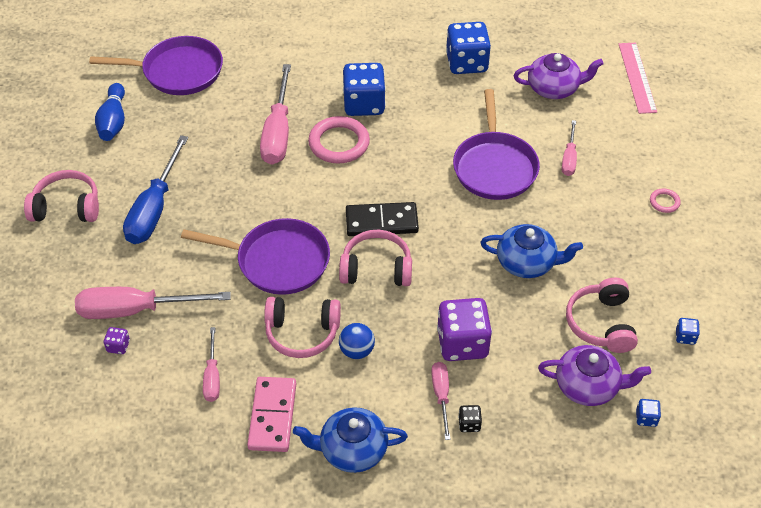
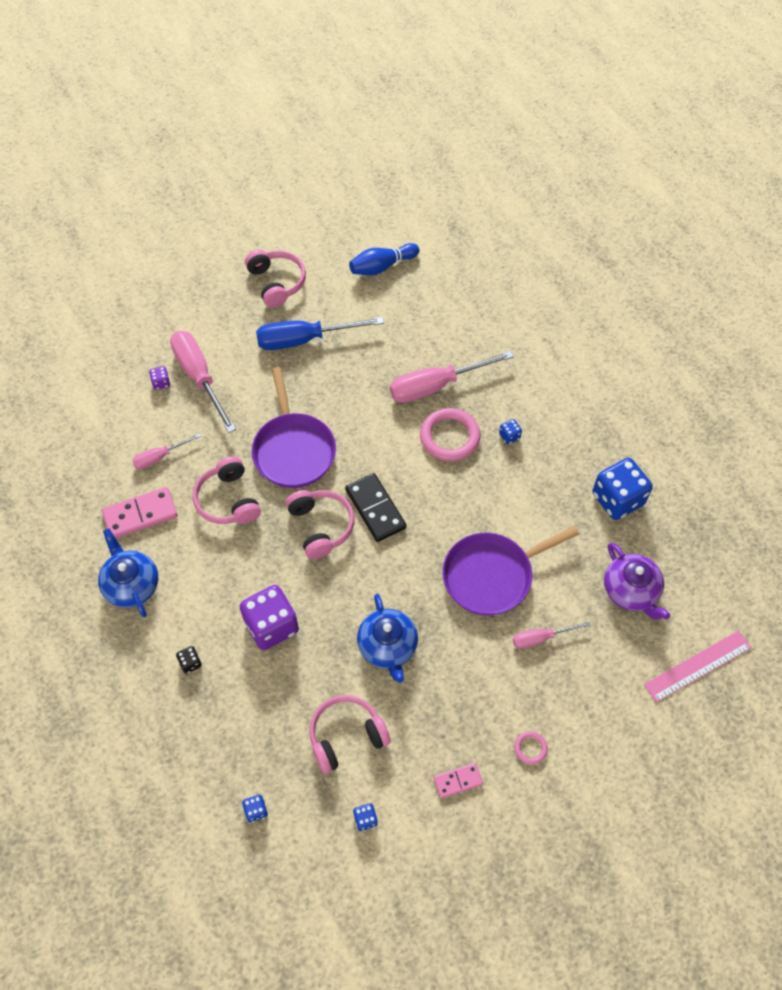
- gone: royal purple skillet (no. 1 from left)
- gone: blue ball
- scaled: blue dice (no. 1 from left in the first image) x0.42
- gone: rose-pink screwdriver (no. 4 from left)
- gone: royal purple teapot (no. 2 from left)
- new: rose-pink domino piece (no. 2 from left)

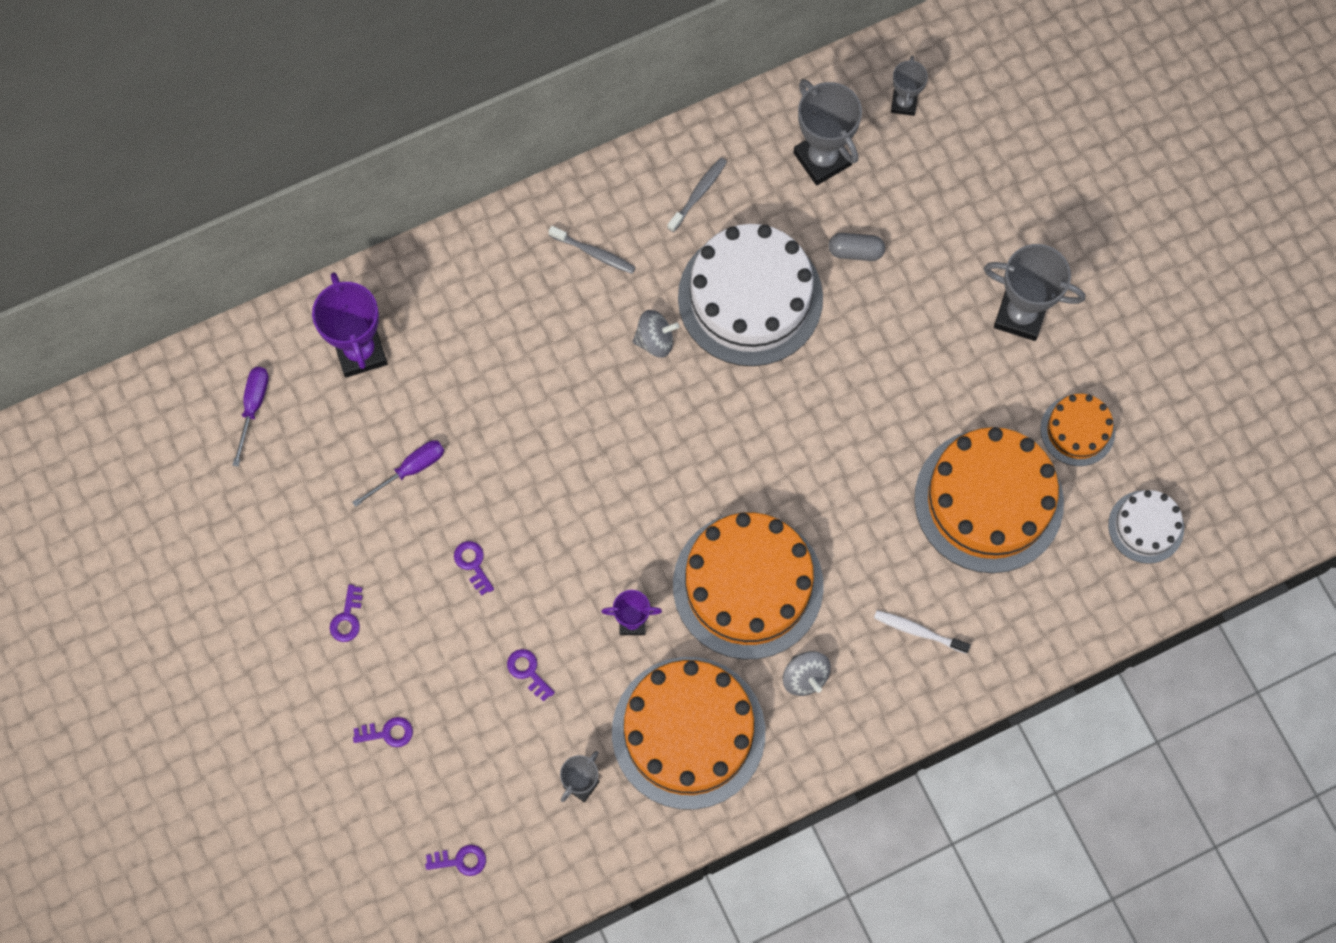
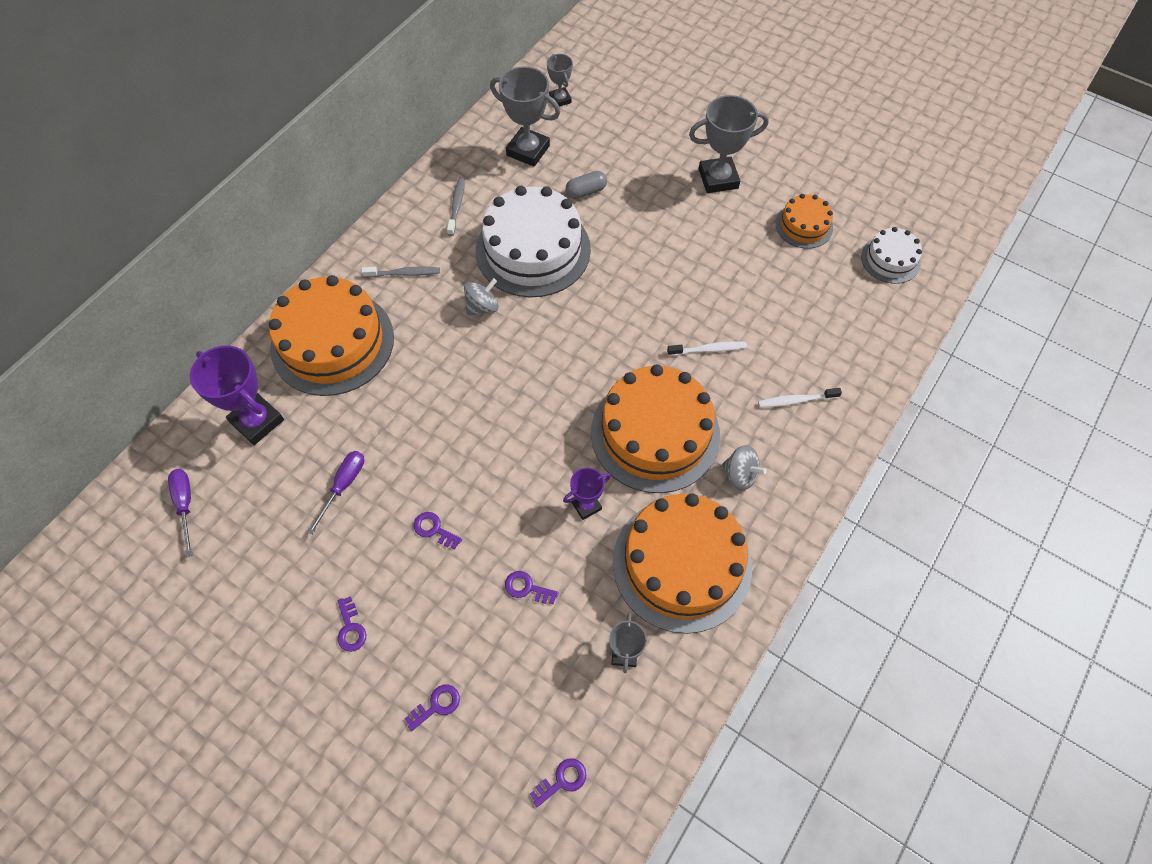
- shifted: bright orange gateau (no. 3 from left in the first image) to bright orange gateau (no. 1 from left)
- new: pure white dental brush (no. 1 from left)

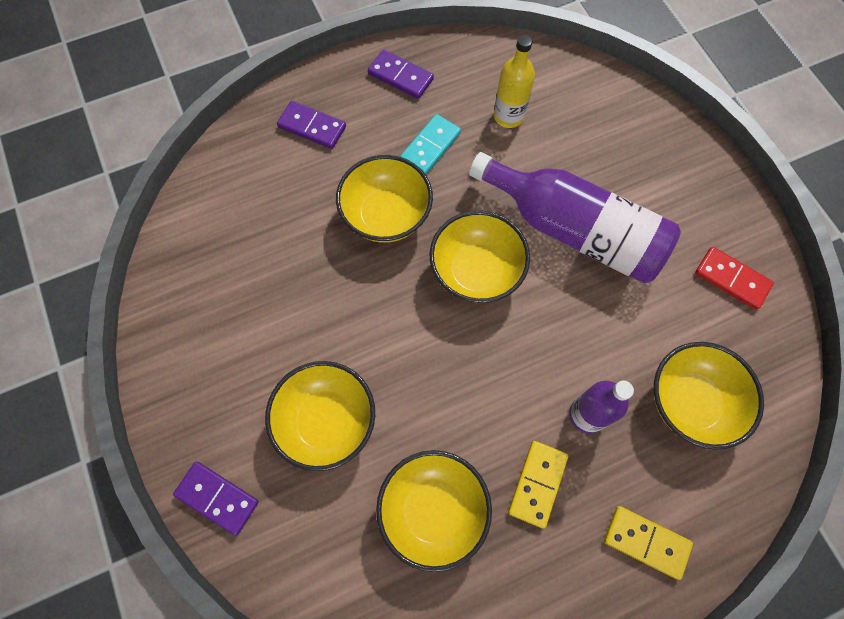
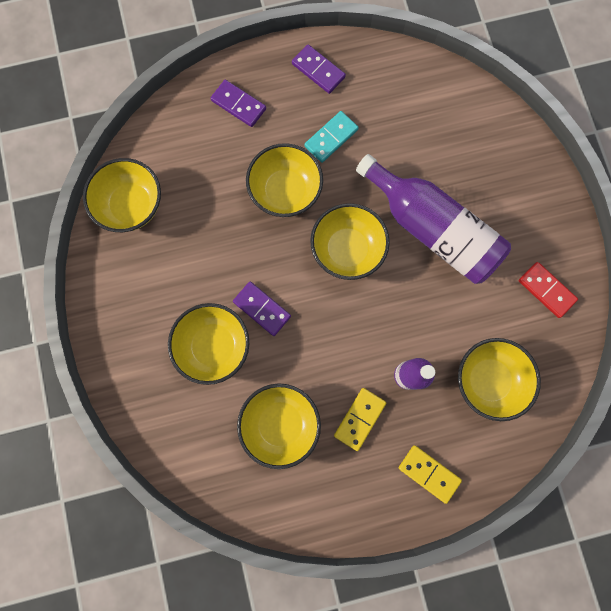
- shifted: royal purple domino piece (no. 1 from left in the first image) to royal purple domino piece (no. 2 from left)
- gone: golden bottle
- new: golden deep dish (no. 1 from left)

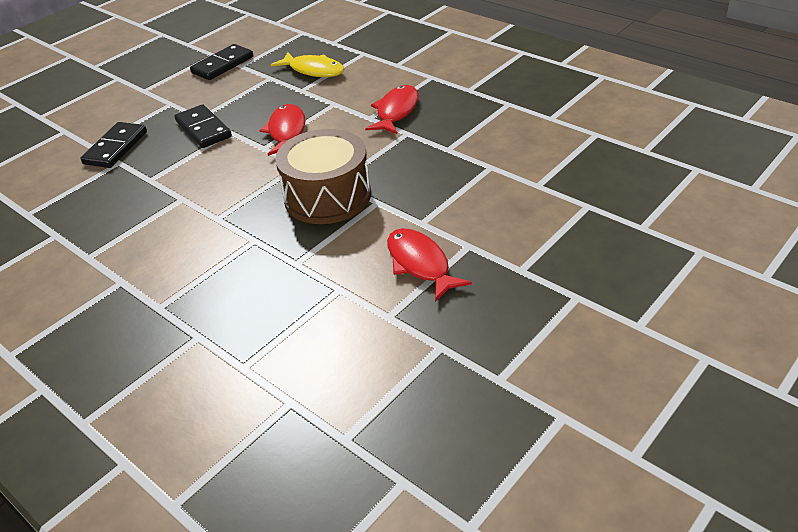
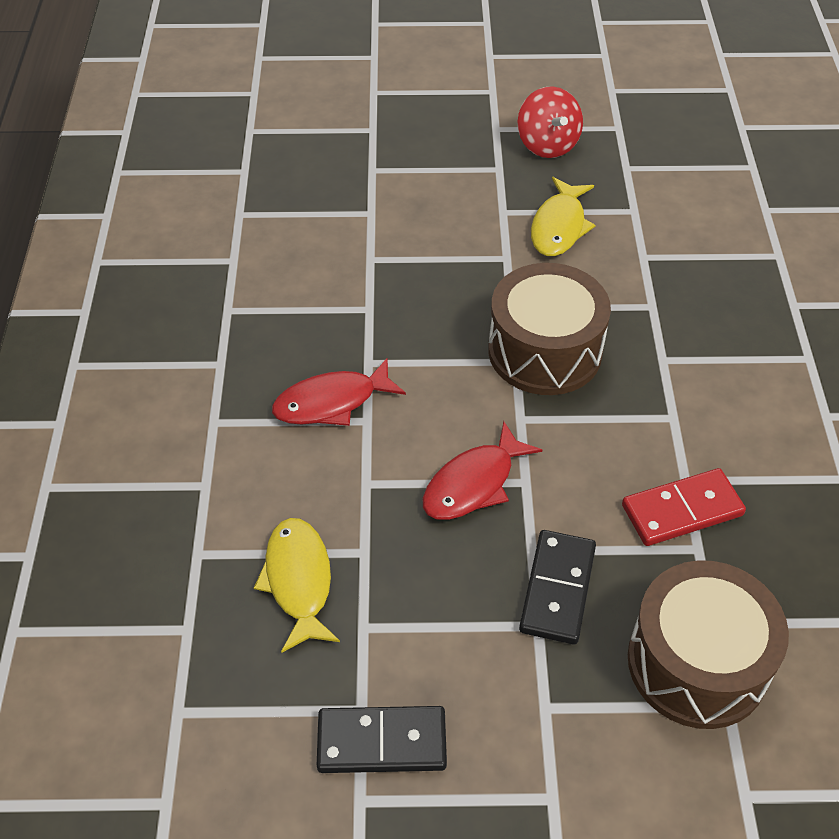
- swapped: black domino piece (no. 1 from left) to dark brown toy drum (no. 2 from left)
- repainted: scarlet fish figure (no. 3 from left) to golden fish figure (no. 2 from left)
- new: scarlet toy top
- new: scarlet domino piece

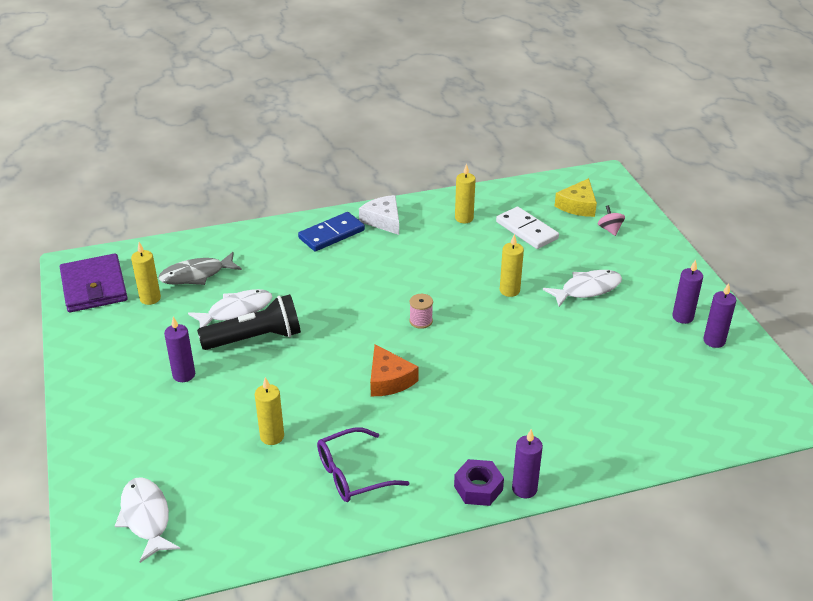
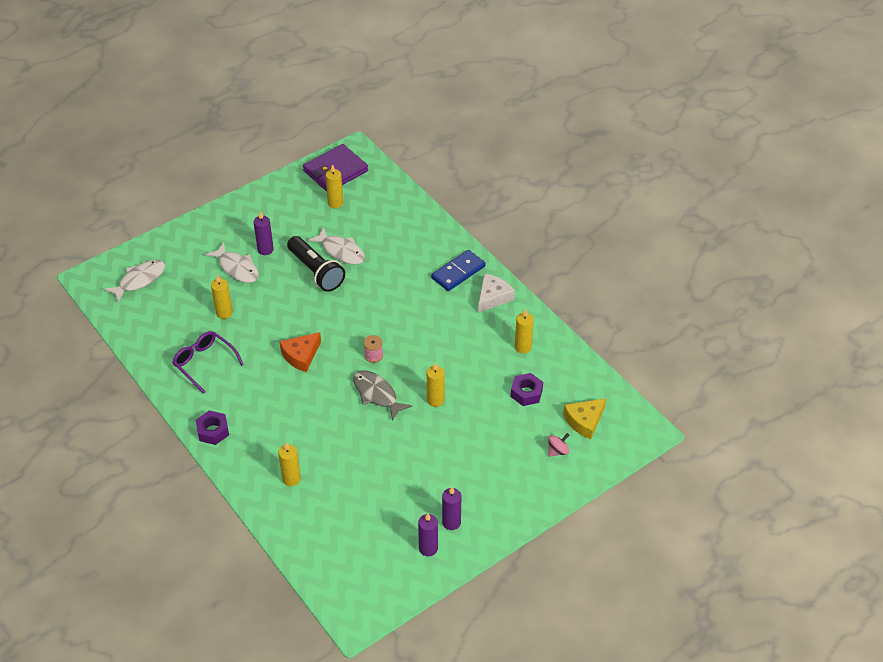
- shifted: ash-grey fish figure
- rotated: blue domino piece 75 degrees counterclockwise
- swapped: pure white domino piece to royal purple nut (no. 2 from left)
- gone: royal purple candle (no. 2 from left)
- shifted: pure white fish figure (no. 3 from left in the first image) to pure white fish figure (no. 2 from left)
- rotated: golden cheese 45 degrees counterclockwise
- new: golden candle (no. 2 from left)

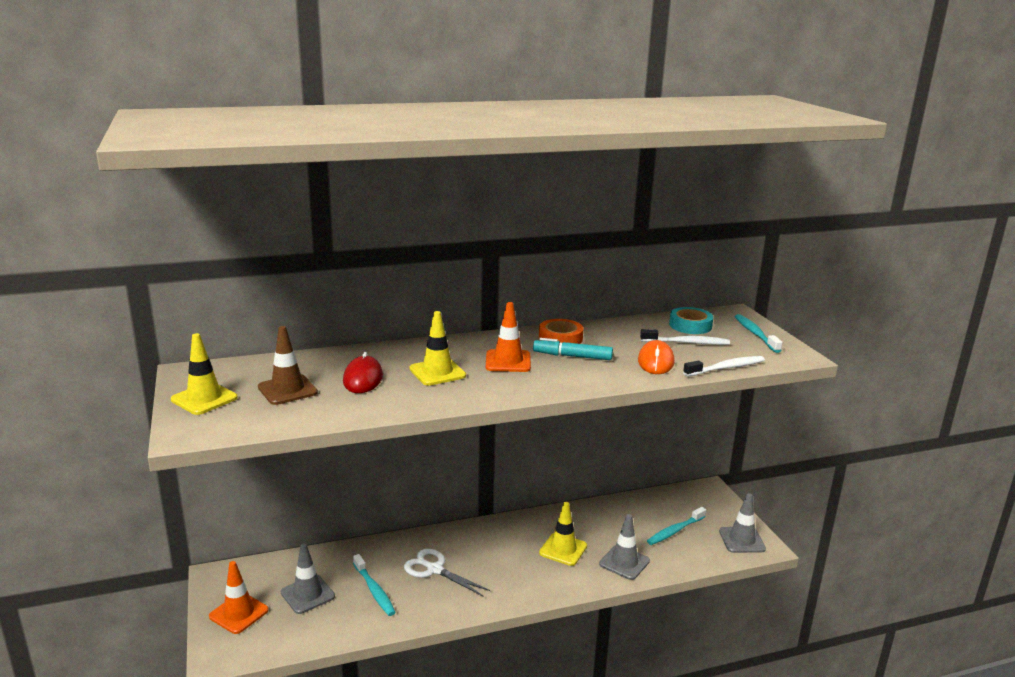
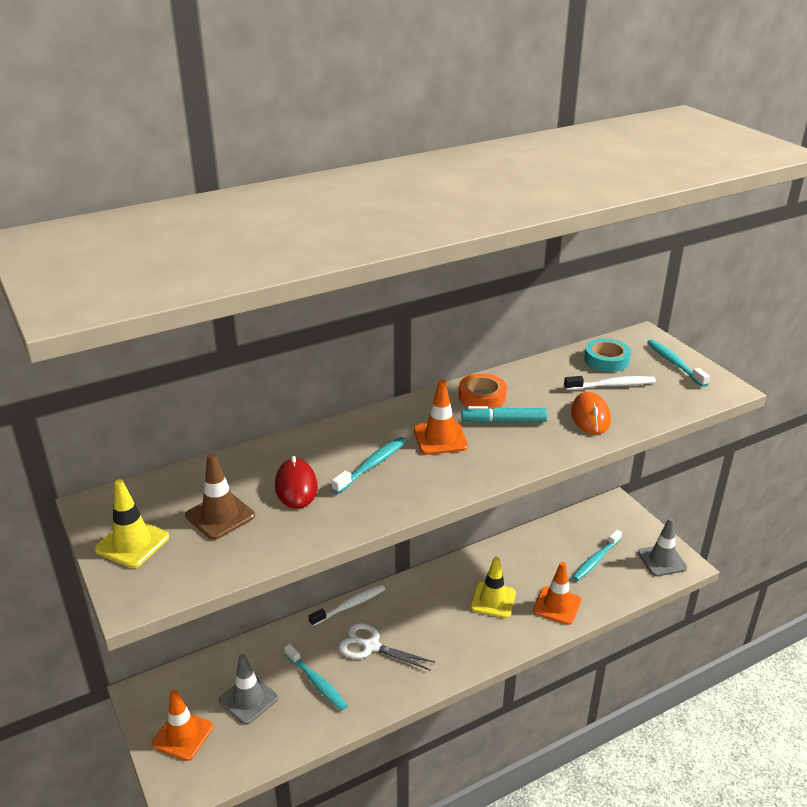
- swapped: golden traffic cone (no. 2 from left) to turquoise dental brush (no. 2 from left)
- repainted: ash-grey traffic cone (no. 2 from left) to bright orange traffic cone (no. 3 from left)
- shifted: pure white dental brush (no. 2 from left in the first image) to pure white dental brush (no. 1 from left)

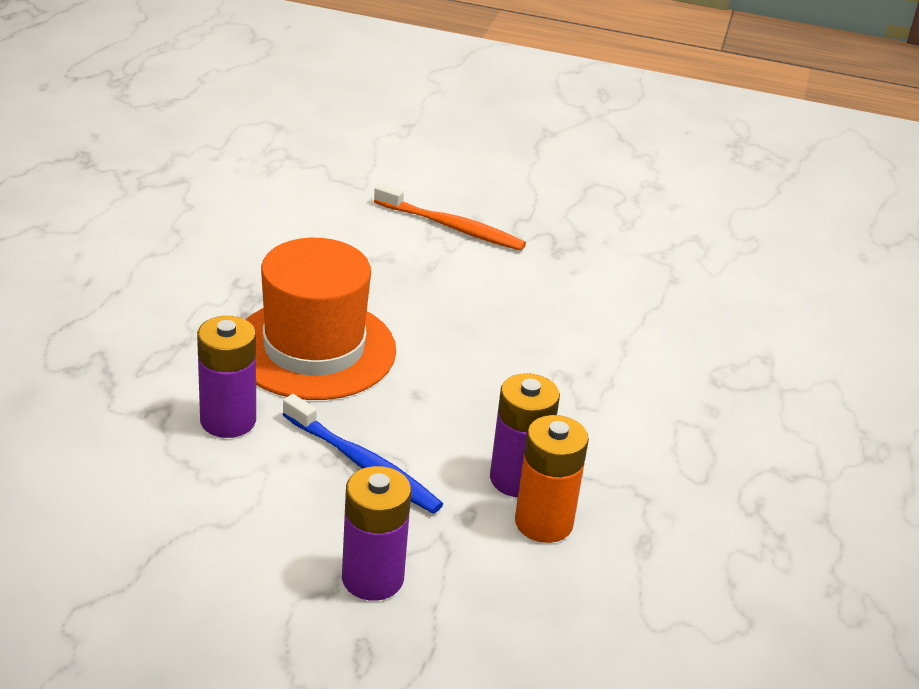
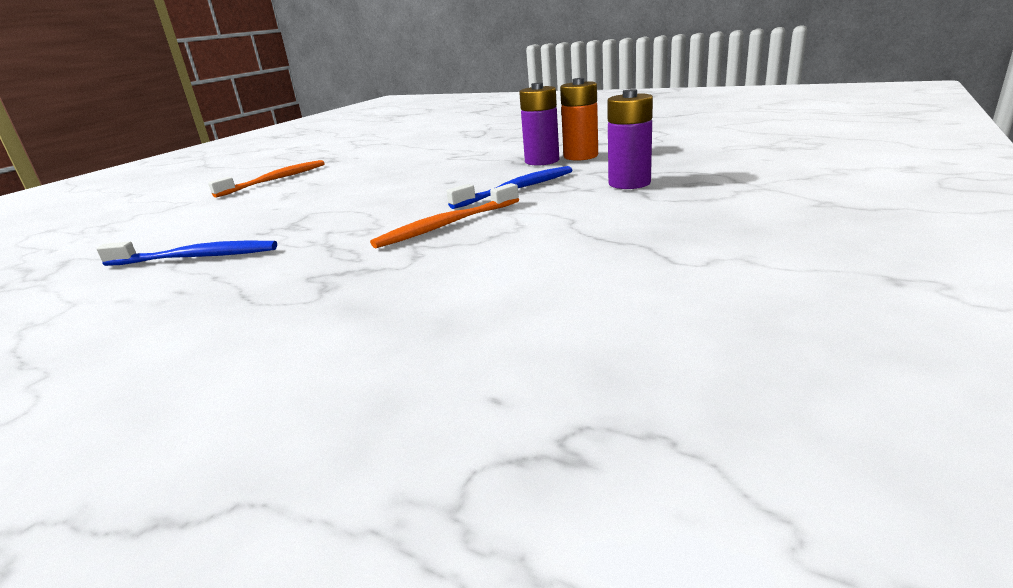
- swapped: royal purple battery (no. 1 from left) to bright orange dental brush (no. 2 from left)
- gone: bright orange hat
- new: blue dental brush (no. 1 from left)

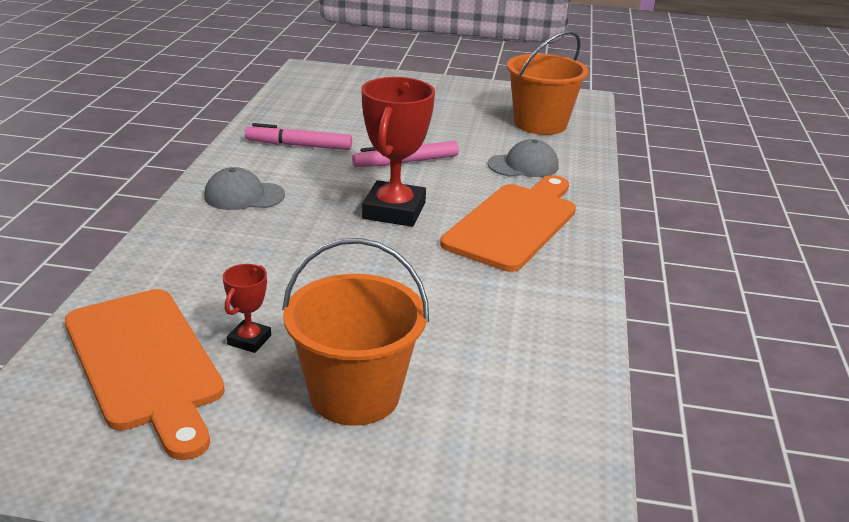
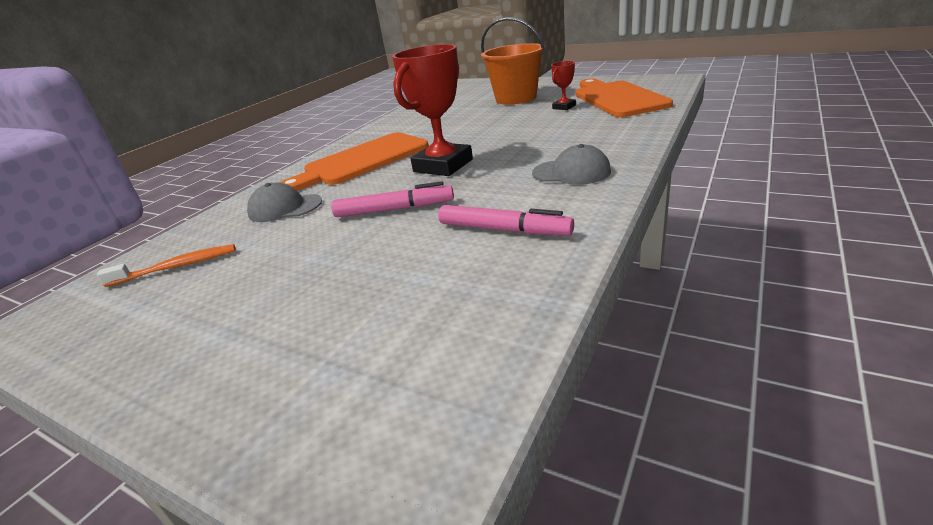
- swapped: bright orange sand bucket (no. 2 from left) to bright orange dental brush

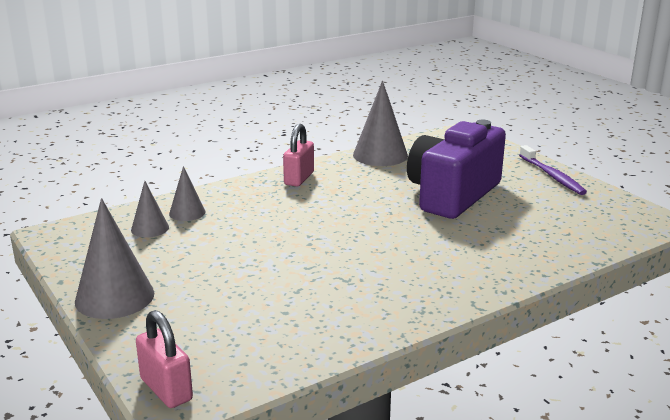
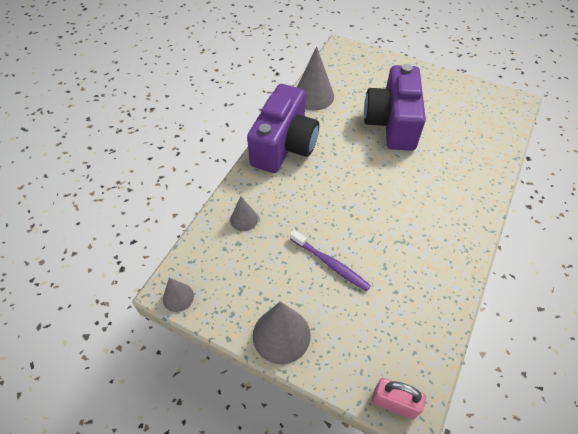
- shifted: ash-grey cone shape (no. 2 from left in the first image) to ash-grey cone shape (no. 1 from left)
- swapped: rose-pink padlock (no. 2 from left) to royal purple photo camera (no. 1 from left)
- shifted: royal purple dental brush

